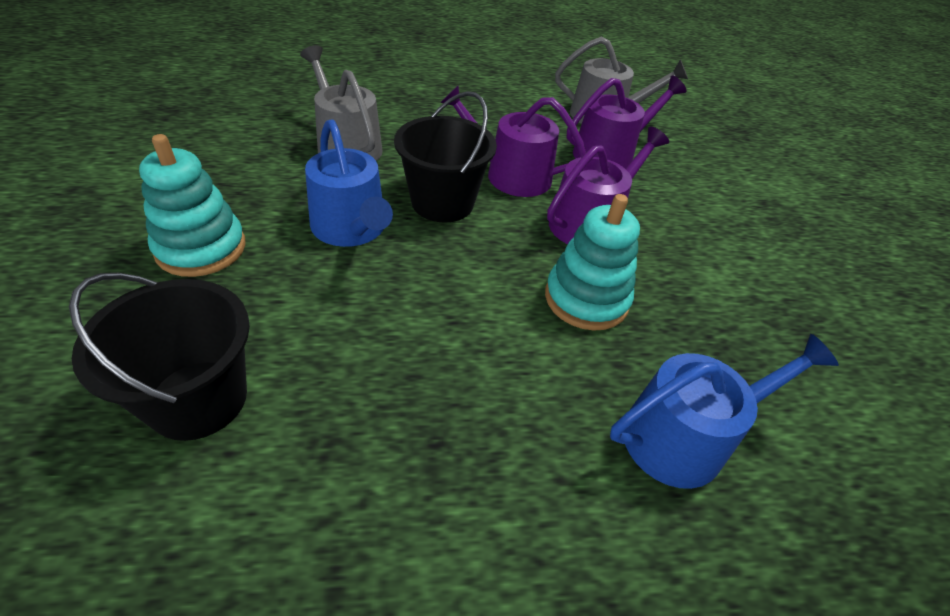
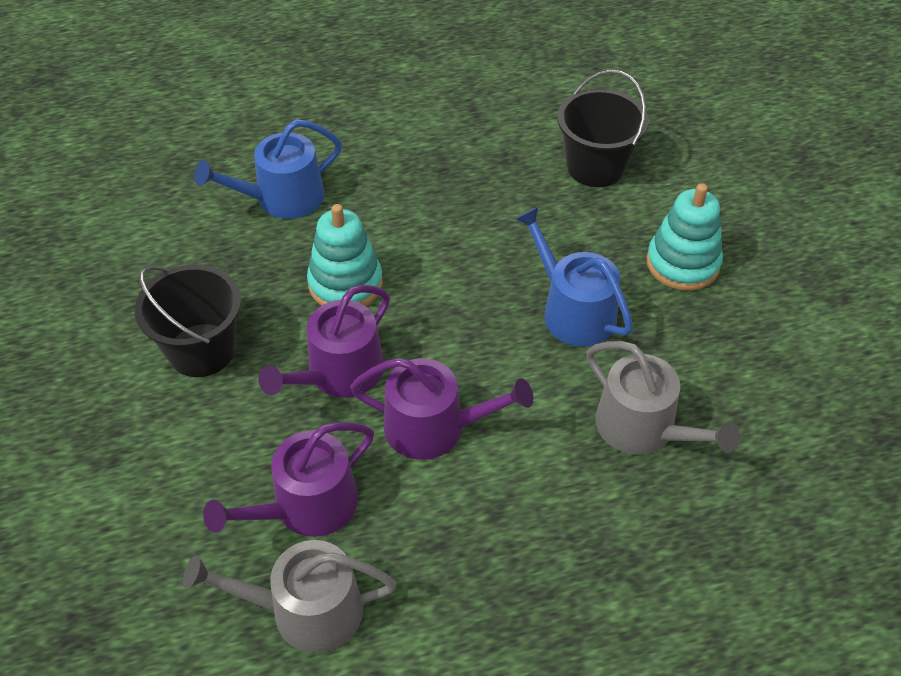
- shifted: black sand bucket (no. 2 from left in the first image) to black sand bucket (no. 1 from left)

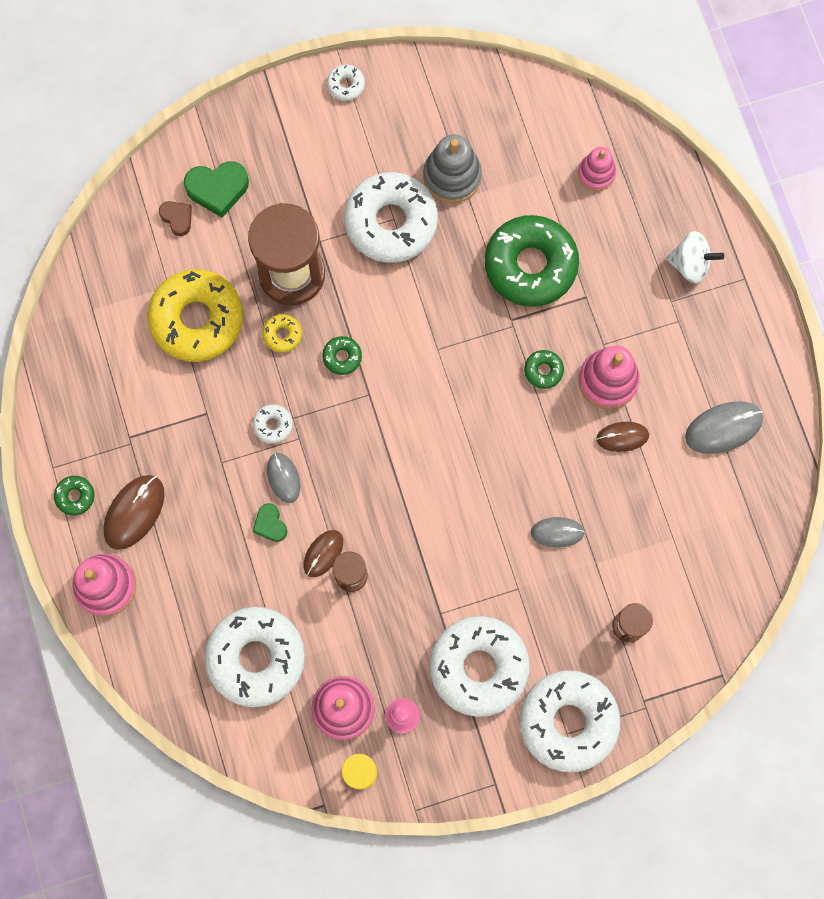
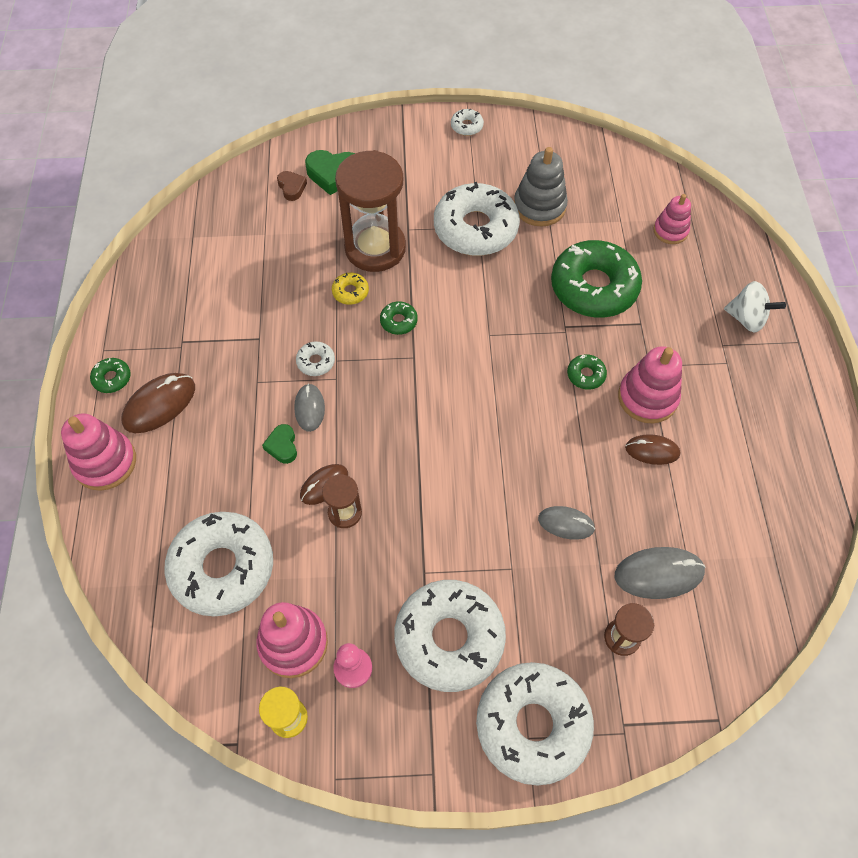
- gone: golden glazed donut (no. 1 from left)
- shifted: ash-grey mouse (no. 3 from left)

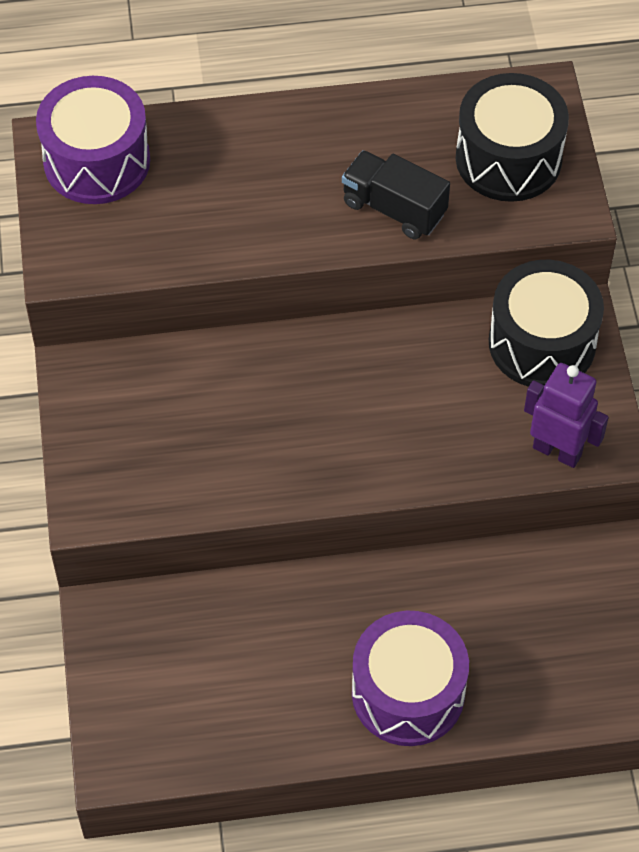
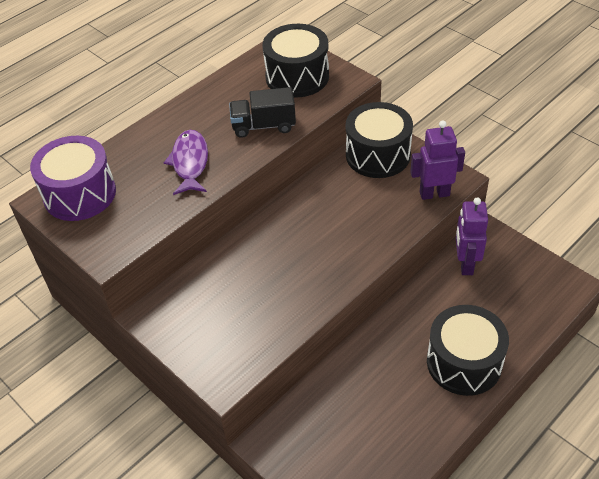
- repainted: royal purple toy drum (no. 2 from left) to black toy drum (no. 3 from left)
- new: royal purple fish figure
- new: royal purple robot (no. 2 from left)

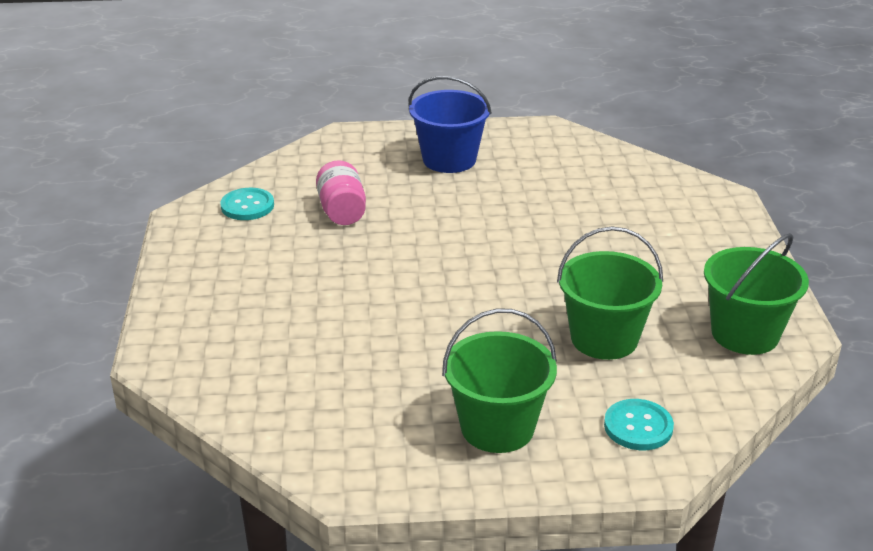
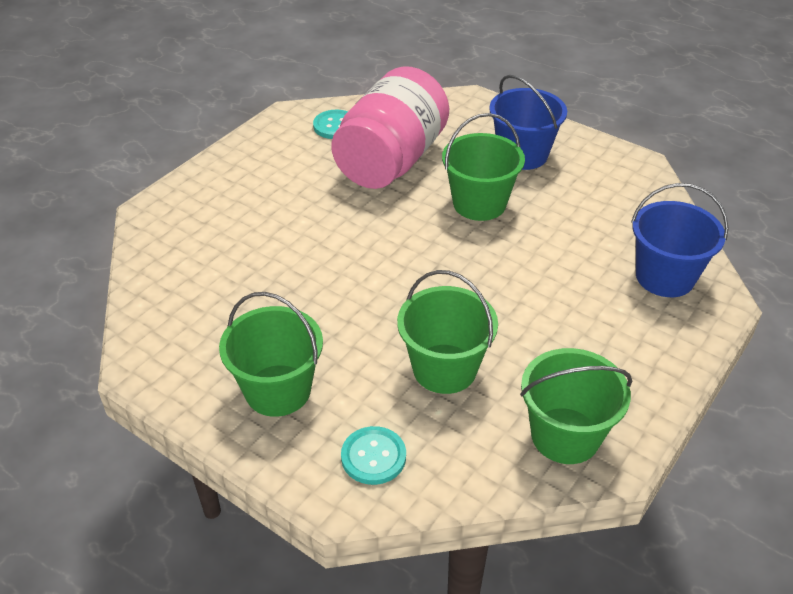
- scaled: rose-pink jar x2.07
- new: emerald sand bucket (no. 3 from left)
- new: blue sand bucket (no. 2 from left)

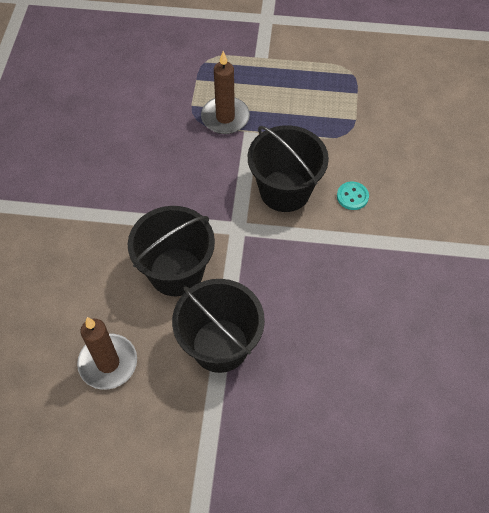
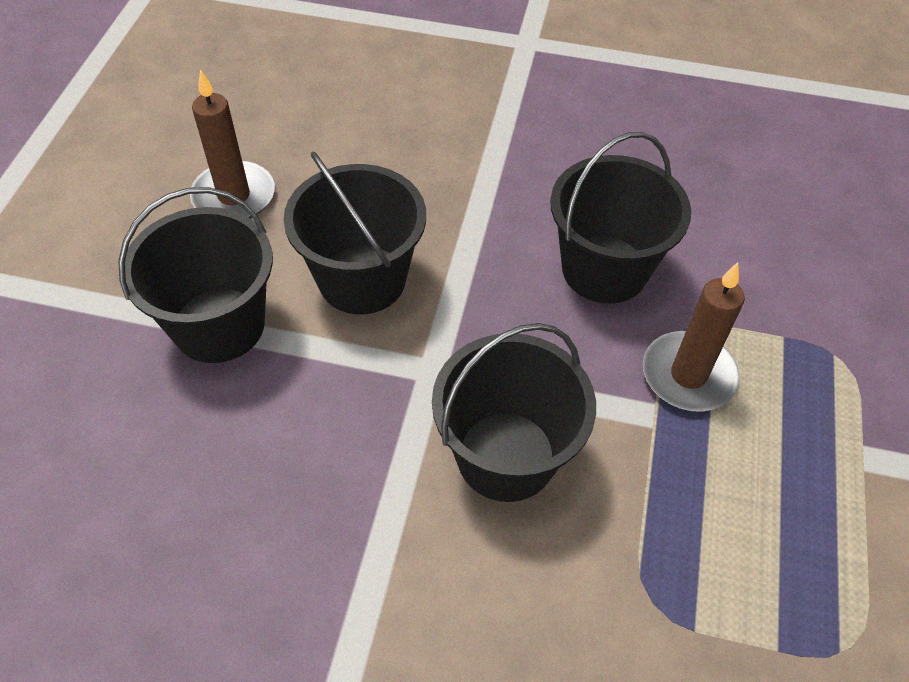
- gone: turquoise button
- new: black sand bucket (no. 4 from left)

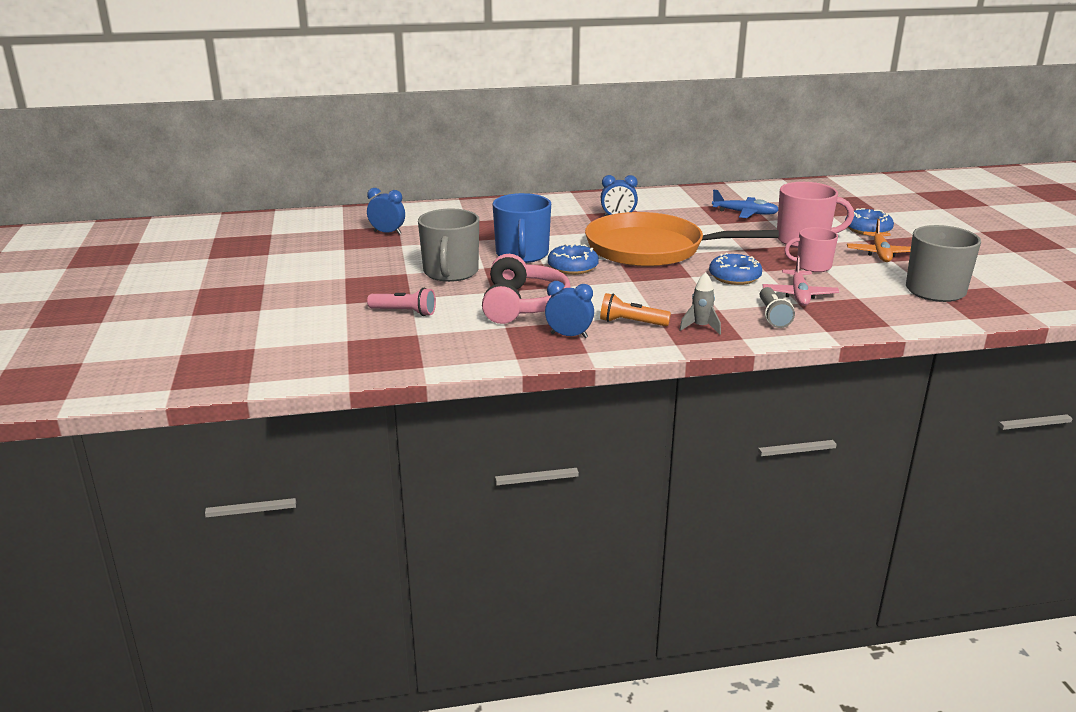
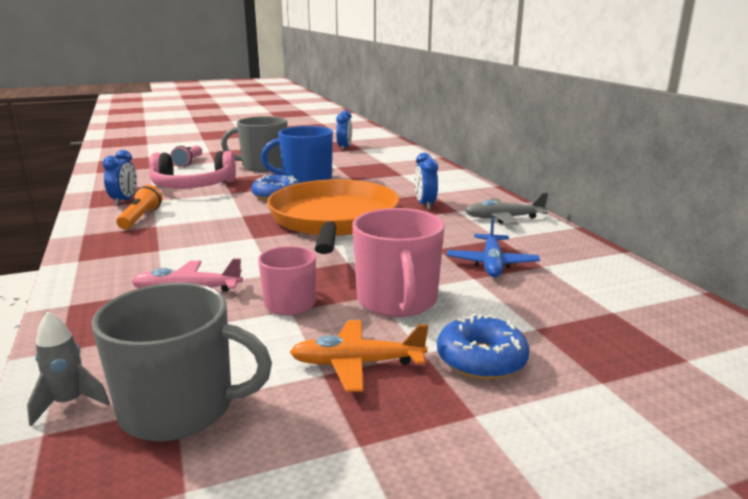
- shifted: ash-grey toy rocket
- gone: blue glazed donut (no. 2 from left)
- gone: ash-grey pocket torch
- new: ash-grey aeroplane

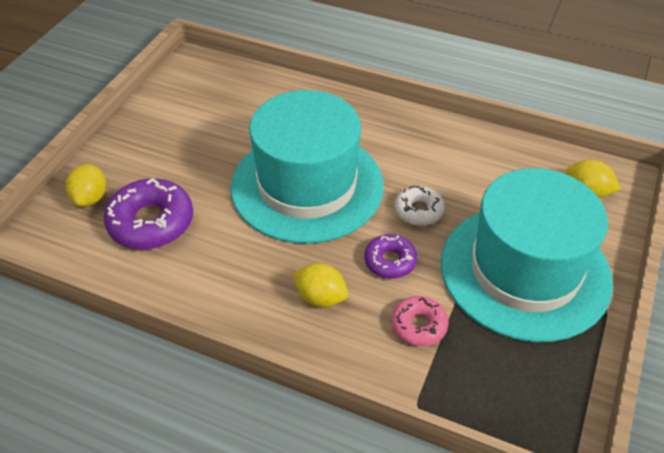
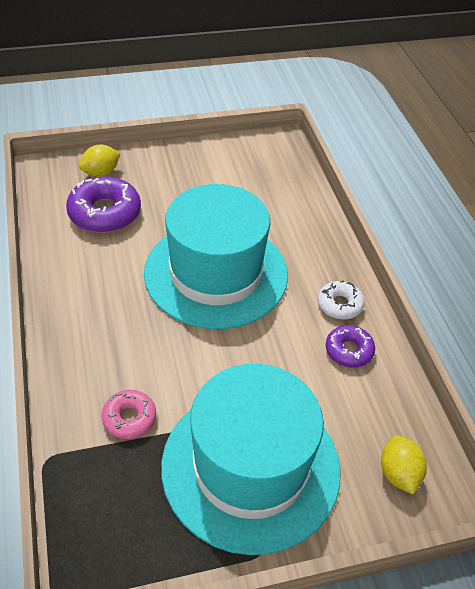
- gone: golden toy lemon (no. 2 from left)
- shifted: royal purple glazed donut (no. 2 from left)
- shifted: pure white glazed donut

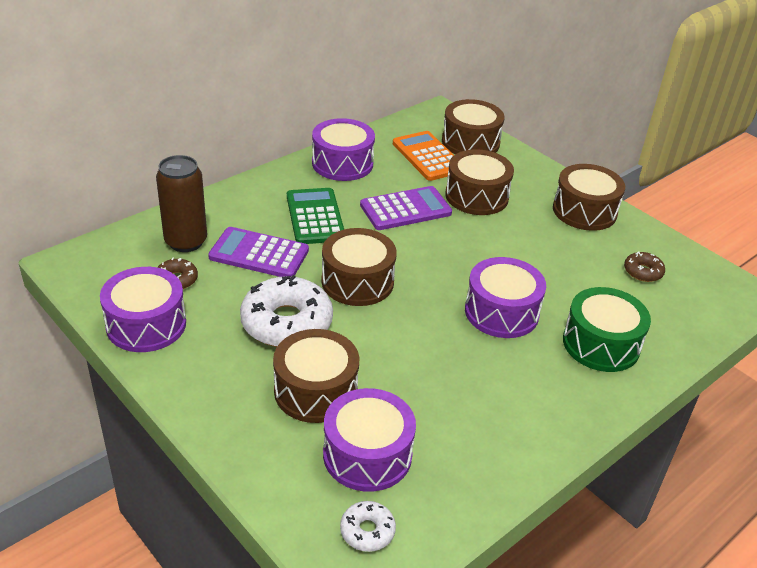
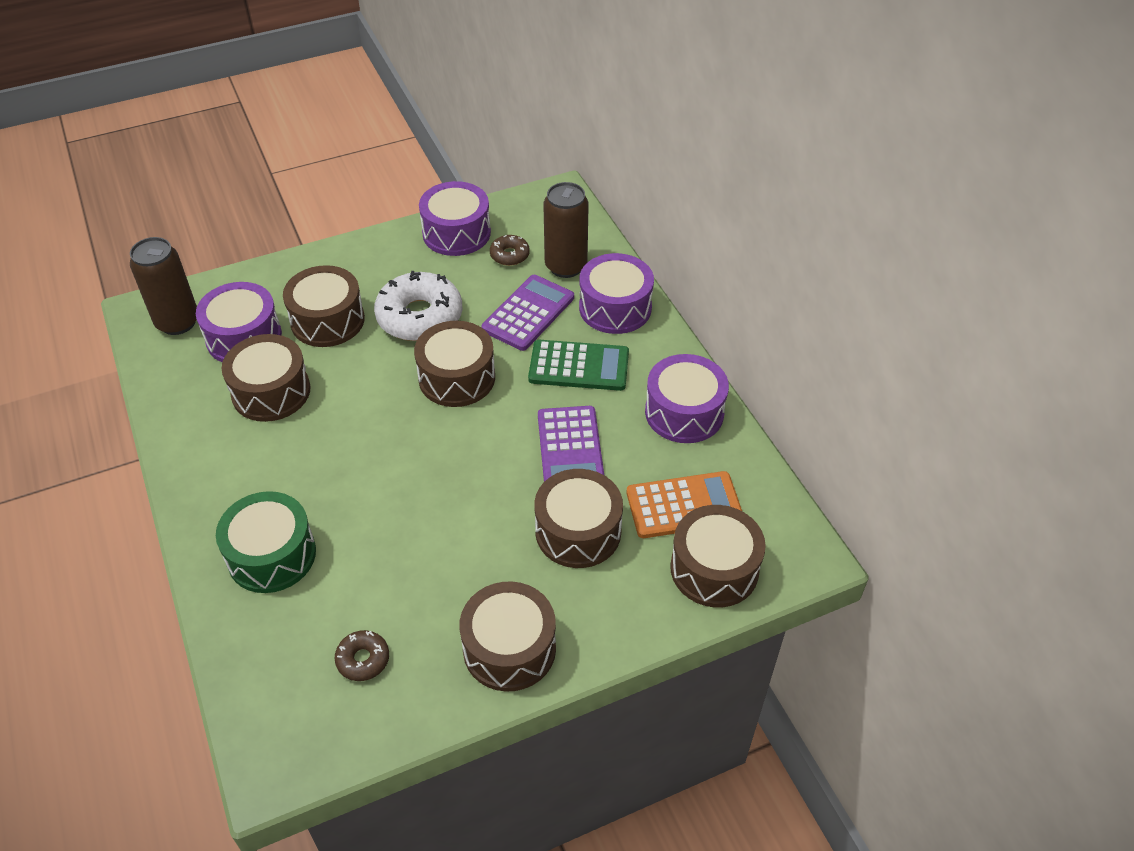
- swapped: pure white glazed donut (no. 2 from left) to dark brown soda can (no. 1 from left)
- shifted: royal purple toy drum (no. 4 from left in the first image) to royal purple toy drum (no. 3 from left)
- new: dark brown toy drum (no. 1 from left)

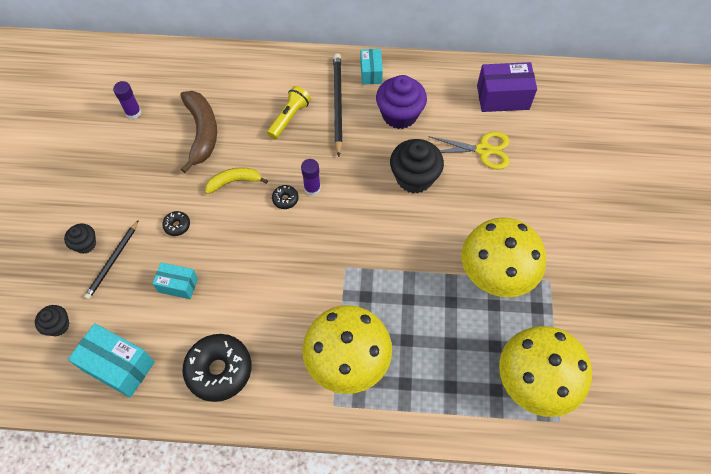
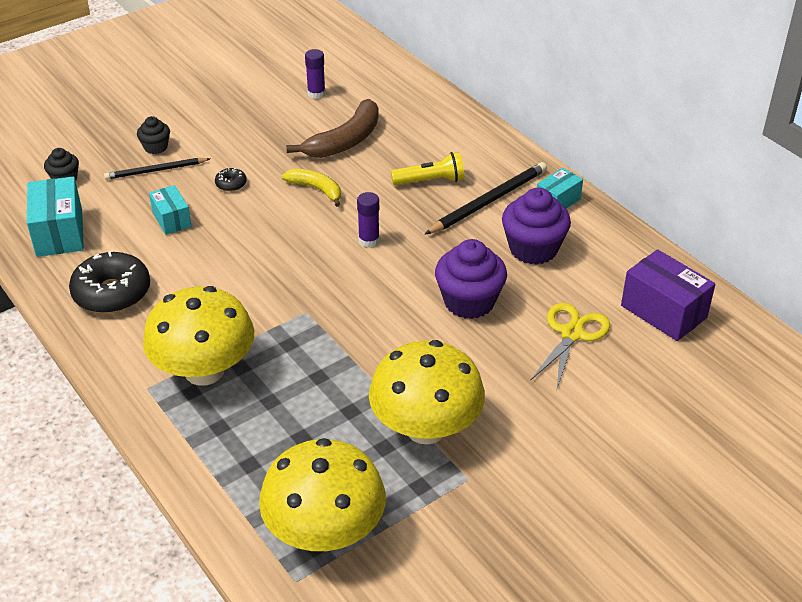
- gone: black glazed donut (no. 3 from left)
- repainted: black muffin (no. 3 from left) to royal purple muffin (no. 1 from left)
- rotated: golden scissors 120 degrees counterclockwise

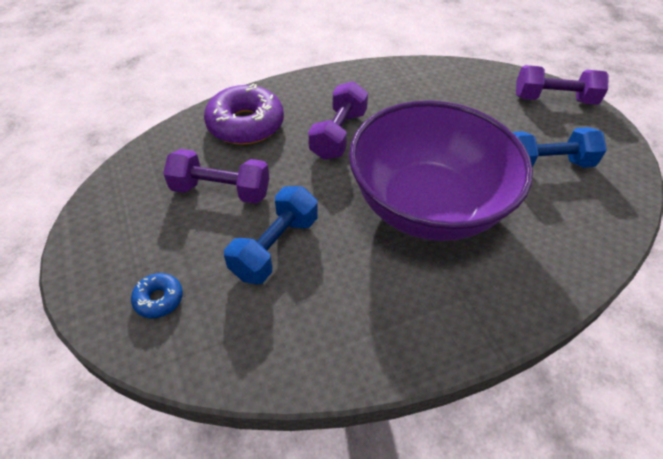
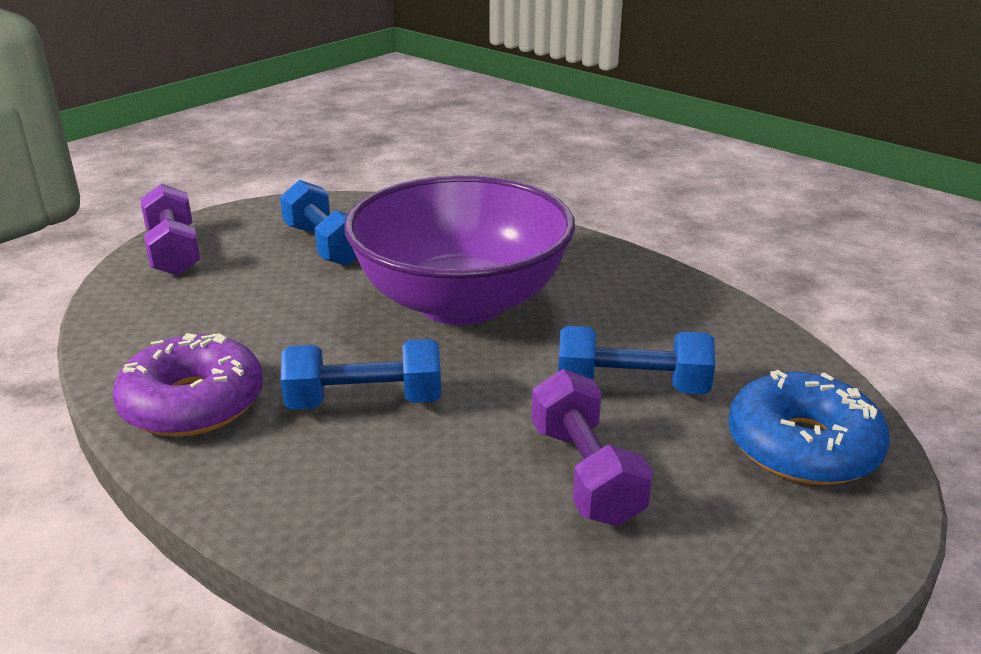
- scaled: blue glazed donut x2.12
- shifted: royal purple glazed donut
- repainted: royal purple hand weight (no. 2 from left) to blue hand weight (no. 2 from left)

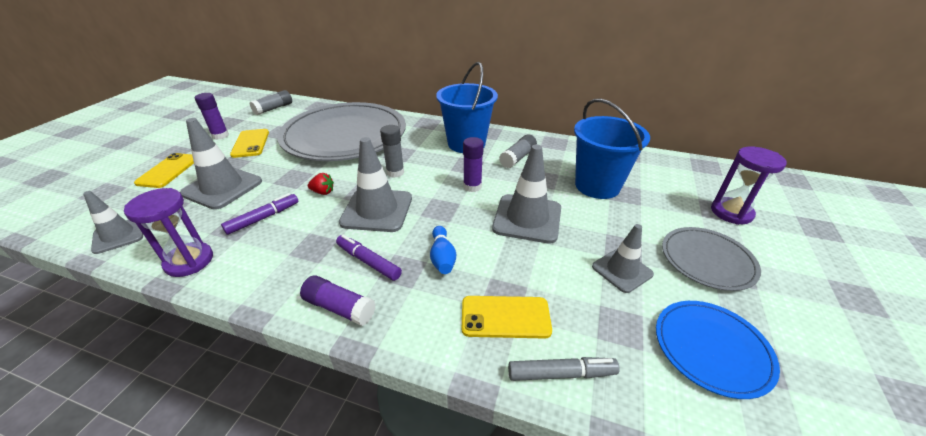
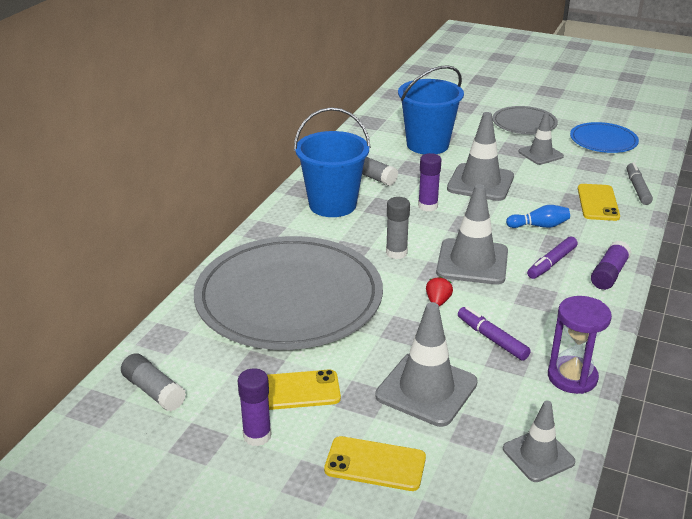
- gone: royal purple sandglass (no. 2 from left)

